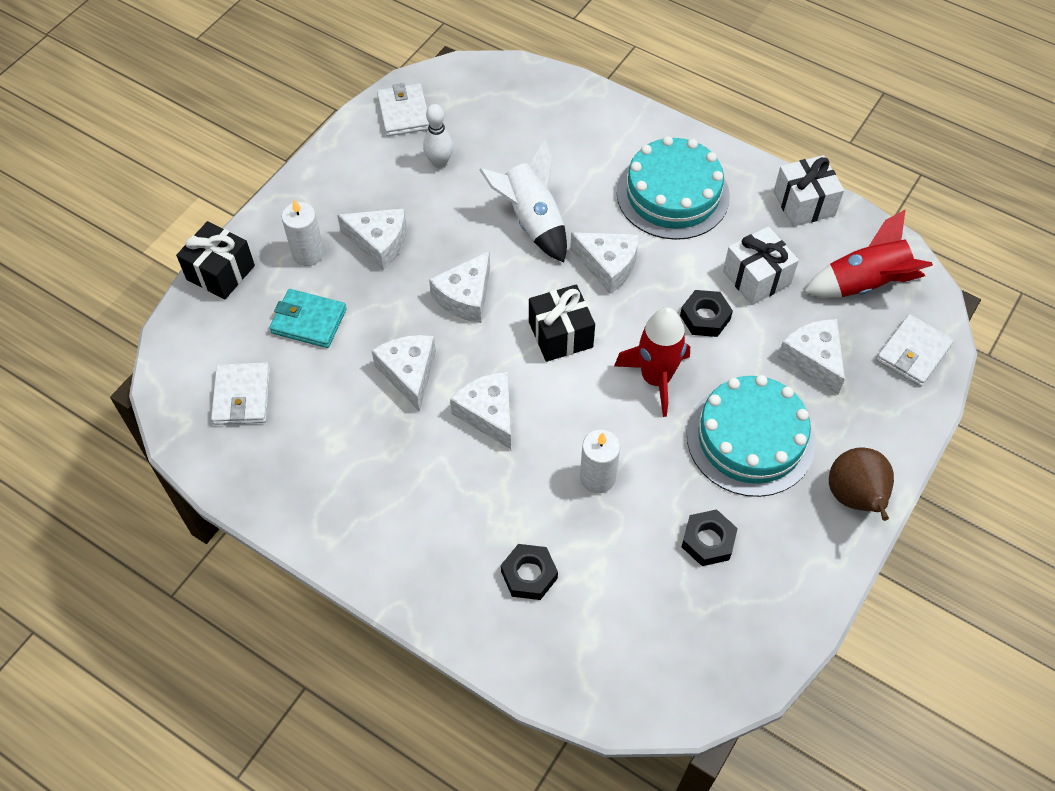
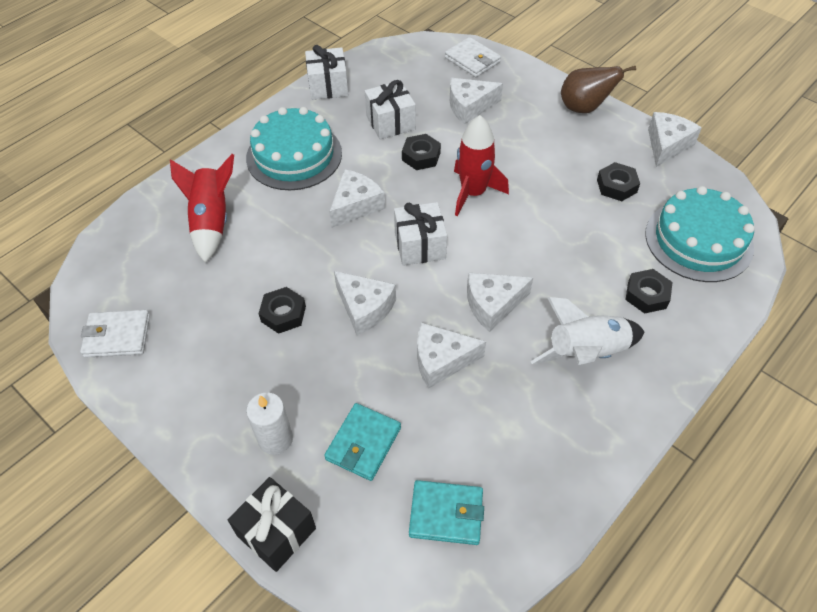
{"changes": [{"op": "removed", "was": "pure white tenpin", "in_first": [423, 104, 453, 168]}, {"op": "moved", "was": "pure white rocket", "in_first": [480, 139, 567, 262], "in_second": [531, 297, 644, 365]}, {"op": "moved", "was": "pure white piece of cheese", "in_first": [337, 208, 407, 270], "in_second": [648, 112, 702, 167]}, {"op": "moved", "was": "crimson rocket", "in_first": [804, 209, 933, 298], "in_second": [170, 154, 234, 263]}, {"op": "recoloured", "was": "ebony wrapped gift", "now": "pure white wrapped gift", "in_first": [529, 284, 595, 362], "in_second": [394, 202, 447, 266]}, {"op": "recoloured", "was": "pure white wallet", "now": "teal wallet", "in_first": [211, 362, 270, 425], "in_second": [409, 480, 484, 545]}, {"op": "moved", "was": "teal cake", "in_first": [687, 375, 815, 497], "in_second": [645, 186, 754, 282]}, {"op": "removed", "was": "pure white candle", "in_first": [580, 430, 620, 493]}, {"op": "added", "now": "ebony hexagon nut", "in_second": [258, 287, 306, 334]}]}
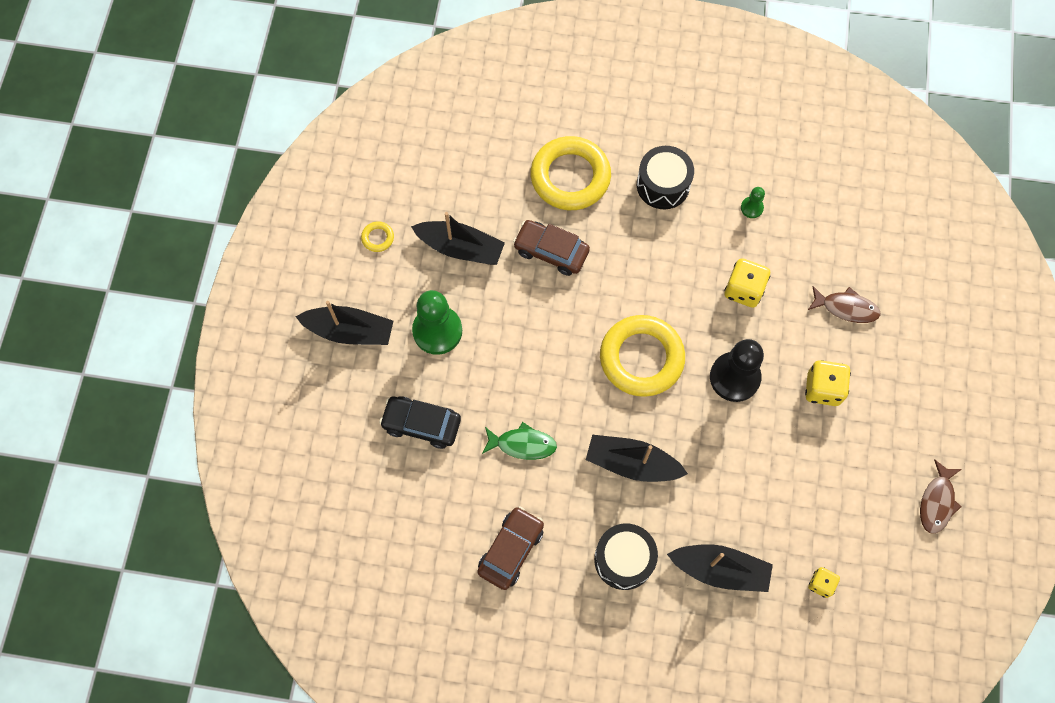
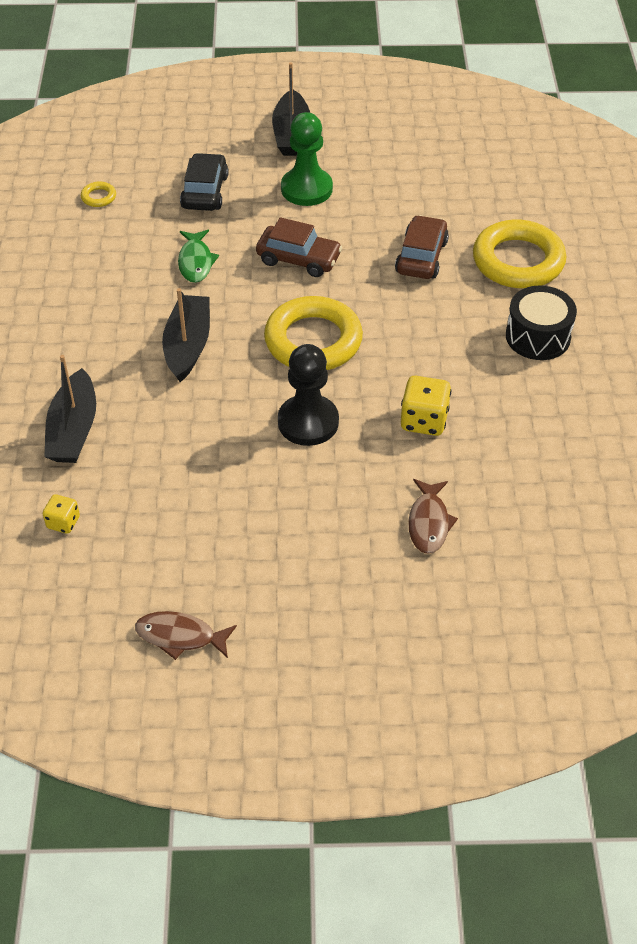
{"changes": [{"op": "removed", "was": "leaf-green pawn", "in_first": [741, 187, 765, 218]}, {"op": "removed", "was": "ebony toy boat", "in_first": [411, 212, 505, 265]}, {"op": "moved", "was": "golden ring", "in_first": [361, 221, 394, 252], "in_second": [81, 182, 116, 207]}, {"op": "removed", "was": "golden game die", "in_first": [805, 360, 851, 406]}, {"op": "moved", "was": "dark brown automobile", "in_first": [477, 506, 544, 590], "in_second": [256, 217, 342, 277]}, {"op": "removed", "was": "ebony snare drum", "in_first": [594, 523, 658, 590]}]}
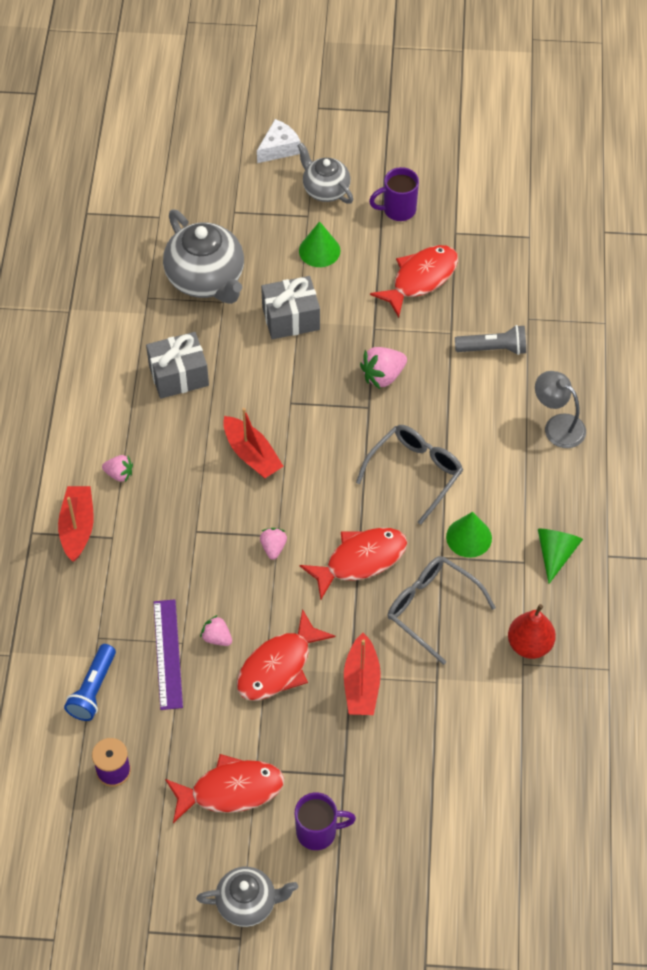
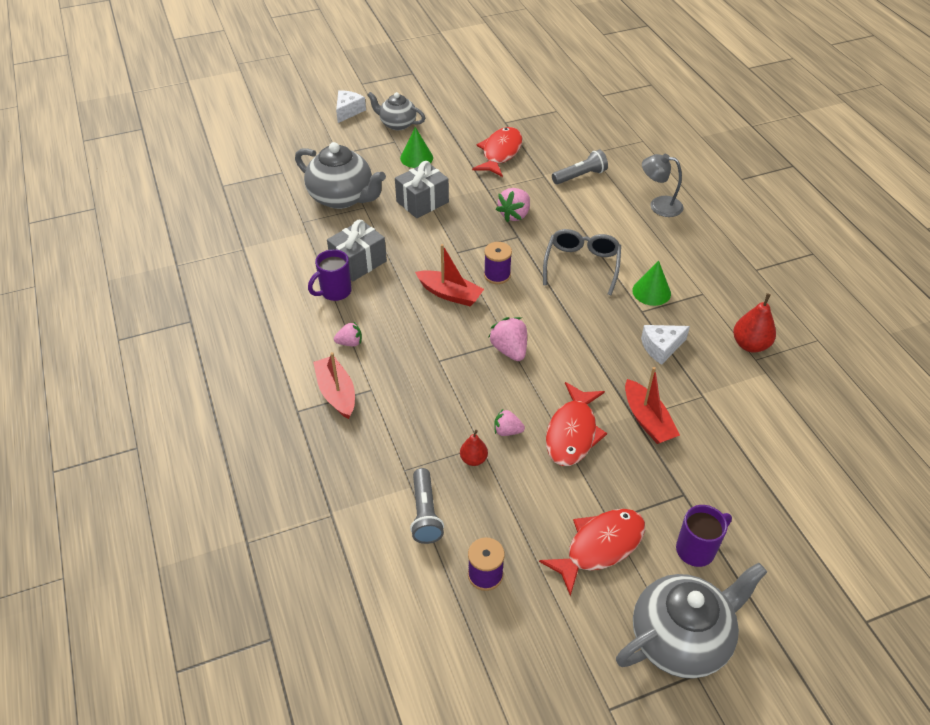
{"changes": [{"op": "moved", "was": "purple mug", "in_first": [369, 167, 419, 221], "in_second": [308, 249, 352, 301]}, {"op": "resized", "was": "rose-pink strawberry", "in_first": [260, 528, 287, 560], "in_second": [488, 317, 527, 361], "ratio": 1.59}, {"op": "removed", "was": "crimson fish", "in_first": [300, 528, 407, 600]}, {"op": "removed", "was": "leaf-green solid cone", "in_first": [538, 529, 583, 584]}, {"op": "replaced", "was": "ash-grey spectacles", "now": "pure white piece of cheese", "in_first": [387, 556, 496, 665], "in_second": [641, 325, 690, 365]}, {"op": "replaced", "was": "purple measuring stick", "now": "crimson pear fruit", "in_first": [154, 599, 183, 710], "in_second": [460, 430, 488, 466]}, {"op": "recoloured", "was": "blue pocket torch", "now": "ash-grey pocket torch", "in_first": [64, 644, 116, 721], "in_second": [410, 468, 444, 544]}, {"op": "resized", "was": "ash-grey china teapot", "in_first": [196, 867, 298, 927], "in_second": [616, 562, 767, 679], "ratio": 1.63}, {"op": "added", "now": "purple reel of thread", "in_second": [484, 242, 512, 284]}]}
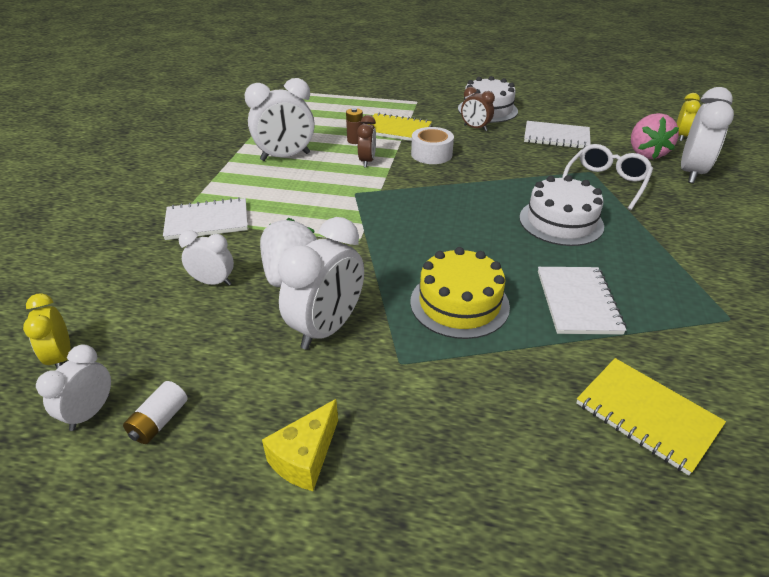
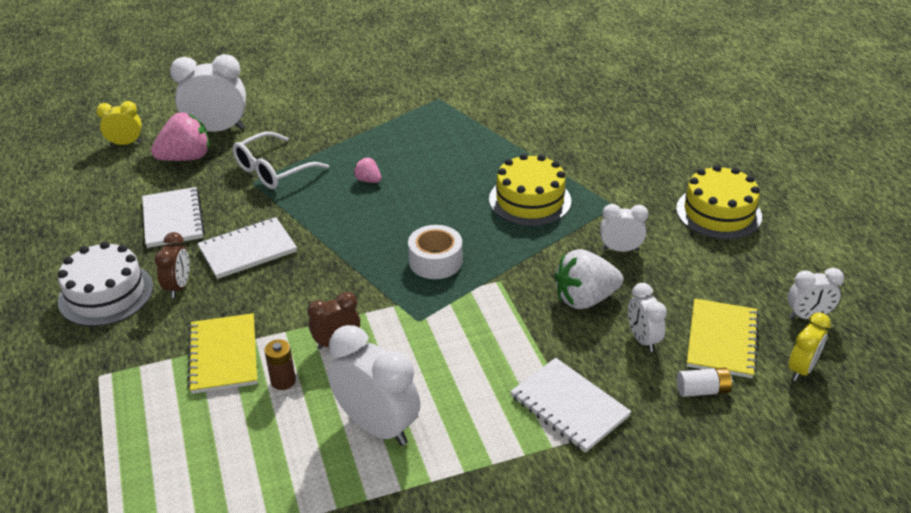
{"changes": [{"op": "moved", "was": "pure white roll of tape", "in_first": [411, 127, 454, 164], "in_second": [408, 225, 462, 279]}, {"op": "turned", "was": "pure white spectacles", "in_first": [562, 144, 653, 210], "in_second": [233, 132, 329, 189], "clockwise": -45}, {"op": "replaced", "was": "pure white cake", "now": "rose-pink strawberry", "in_first": [519, 175, 604, 246], "in_second": [354, 157, 381, 183]}, {"op": "resized", "was": "pure white clock", "in_first": [278, 217, 364, 350], "in_second": [600, 204, 648, 252], "ratio": 0.57}, {"op": "moved", "was": "pure white notepad", "in_first": [538, 267, 626, 335], "in_second": [197, 217, 297, 279]}, {"op": "moved", "was": "golden notepad", "in_first": [576, 358, 726, 476], "in_second": [687, 299, 759, 378]}, {"op": "moved", "was": "pure white power cell", "in_first": [123, 381, 188, 444], "in_second": [677, 368, 733, 397]}, {"op": "replaced", "was": "golden piece of cheese", "now": "golden cake", "in_first": [262, 399, 338, 491], "in_second": [676, 165, 762, 239]}]}
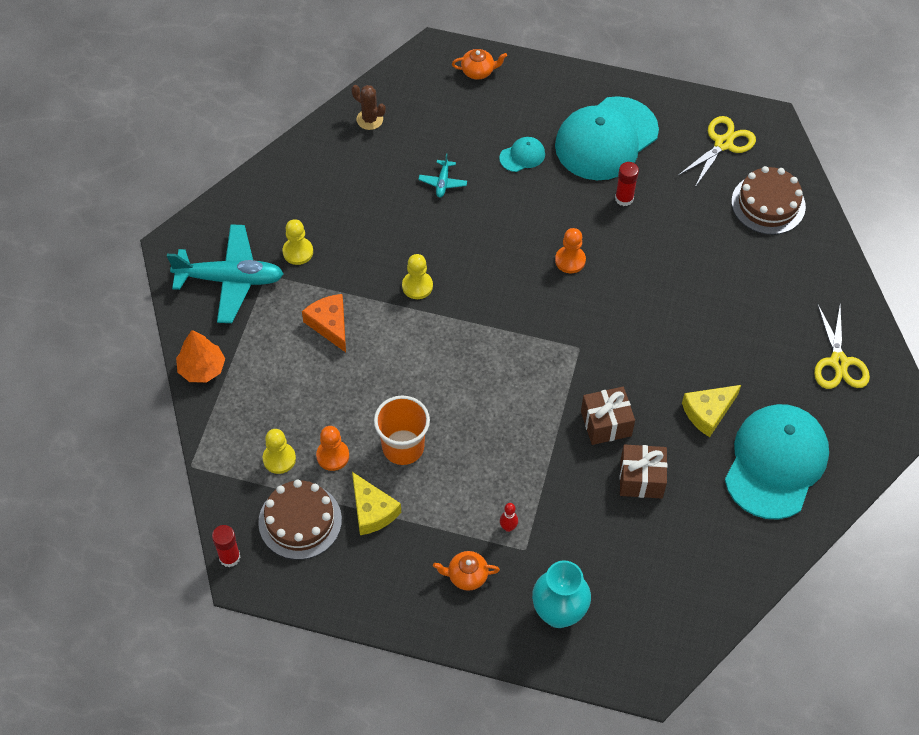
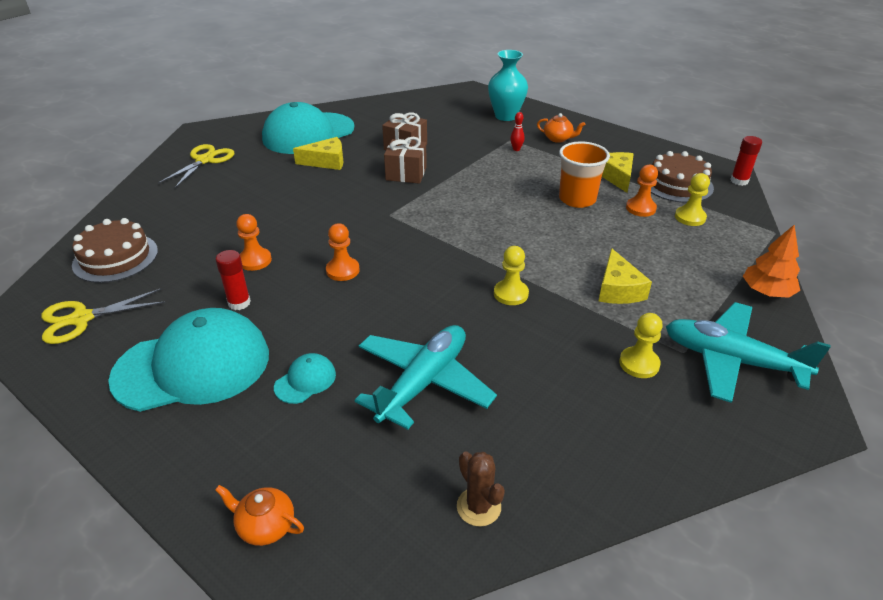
{"changes": [{"op": "turned", "was": "teal cap", "in_first": [499, 137, 545, 172], "in_second": [274, 353, 336, 404], "clockwise": 135}, {"op": "resized", "was": "teal toy plane", "in_first": [418, 153, 467, 198], "in_second": [355, 325, 497, 430], "ratio": 2.3}, {"op": "recoloured", "was": "orange piece of cheese", "now": "golden piece of cheese", "in_first": [302, 294, 346, 352], "in_second": [599, 248, 652, 304]}, {"op": "added", "now": "orange pawn", "in_second": [236, 214, 272, 271]}]}
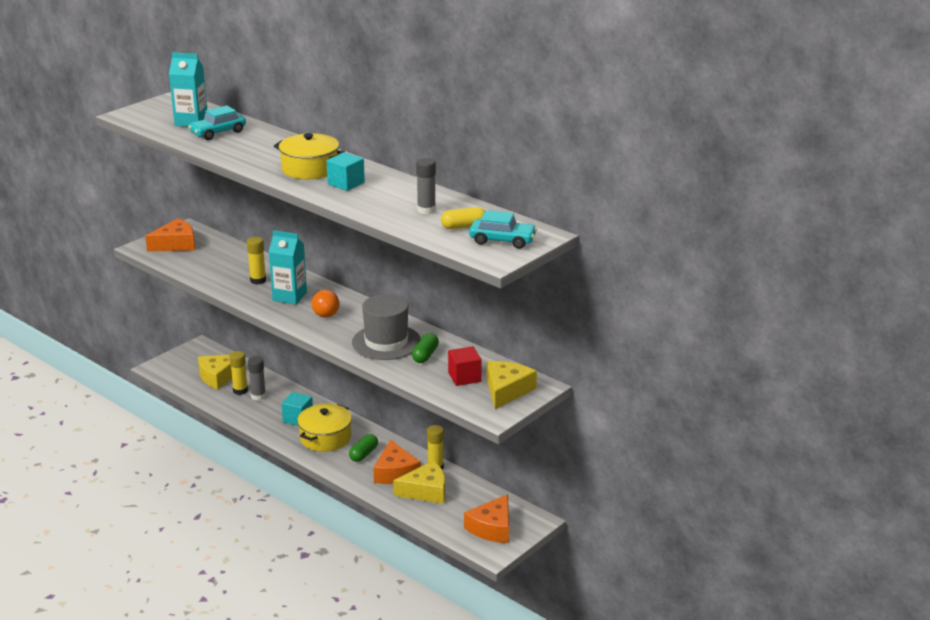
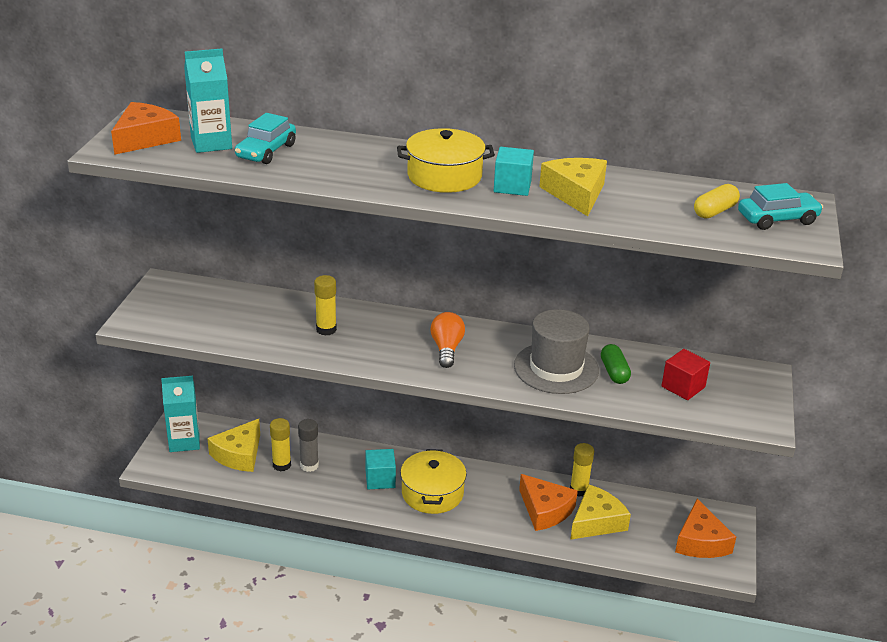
{"changes": [{"op": "removed", "was": "ash-grey glue", "in_first": [416, 158, 436, 215]}, {"op": "moved", "was": "orange piece of cheese", "in_first": [145, 218, 195, 252], "in_second": [111, 102, 181, 155]}, {"op": "moved", "was": "teal carton", "in_first": [269, 230, 307, 304], "in_second": [161, 376, 200, 452]}, {"op": "turned", "was": "orange bulb", "in_first": [312, 290, 340, 318], "in_second": [430, 312, 465, 368], "clockwise": -135}, {"op": "moved", "was": "golden piece of cheese", "in_first": [487, 361, 537, 409], "in_second": [539, 158, 607, 216]}, {"op": "removed", "was": "leaf-green pill", "in_first": [349, 434, 378, 462]}]}
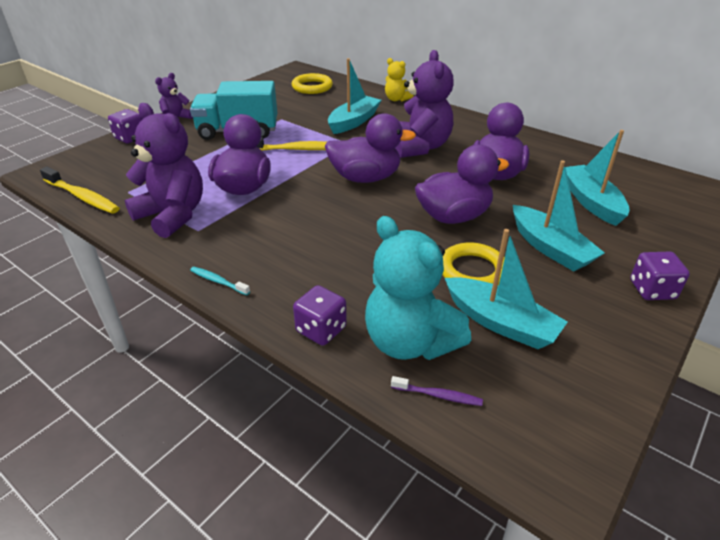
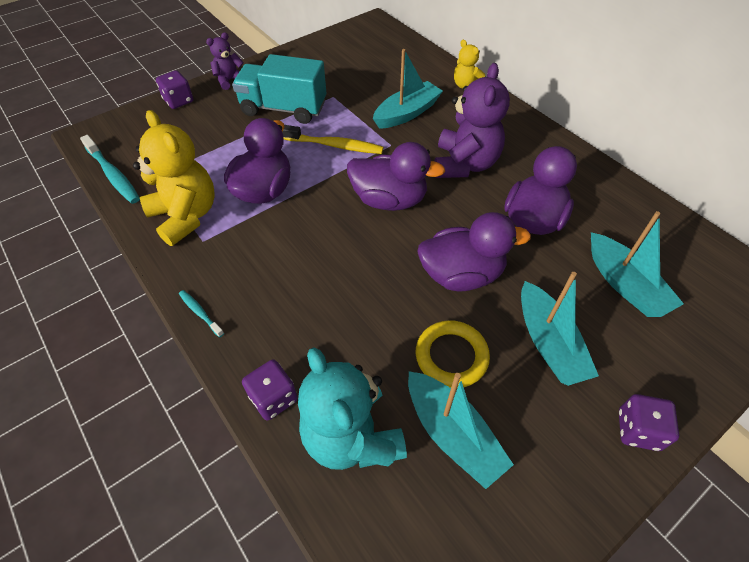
{"changes": [{"op": "removed", "was": "golden ring", "in_first": [291, 73, 333, 94]}, {"op": "recoloured", "was": "purple teddy bear", "now": "golden teddy bear", "in_first": [125, 103, 203, 238], "in_second": [133, 110, 215, 246]}, {"op": "turned", "was": "teal toy boat", "in_first": [563, 130, 630, 226], "in_second": [591, 211, 684, 317], "clockwise": 150}, {"op": "recoloured", "was": "golden tooth brush", "now": "teal tooth brush", "in_first": [40, 167, 120, 214], "in_second": [80, 135, 140, 204]}, {"op": "removed", "was": "purple tooth brush", "in_first": [391, 376, 483, 406]}]}
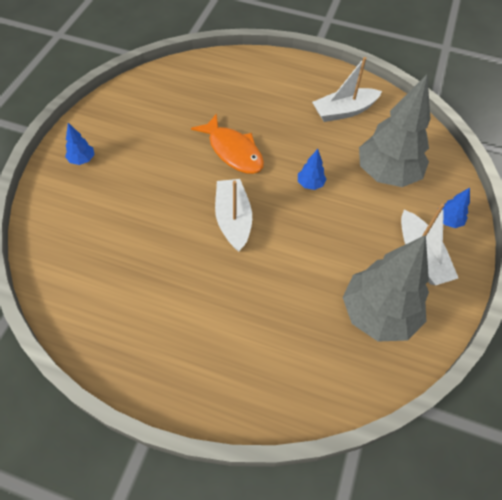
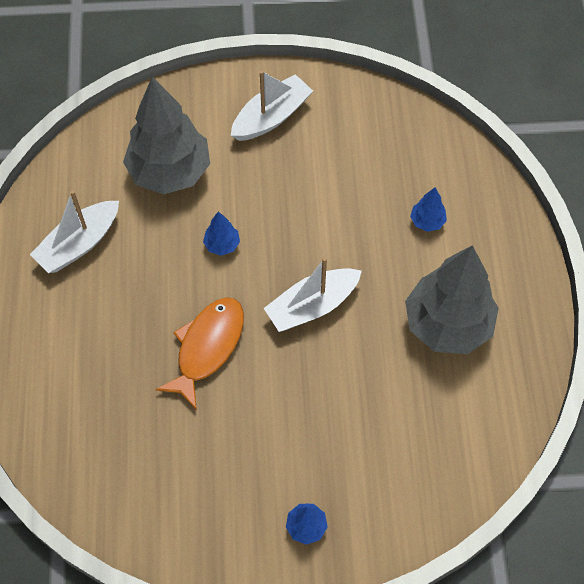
{"changes": [{"op": "turned", "was": "pure white toy boat", "in_first": [312, 57, 382, 122], "in_second": [30, 190, 119, 273], "clockwise": 90}, {"op": "moved", "was": "blue toy tree", "in_first": [438, 188, 470, 228], "in_second": [410, 187, 447, 232]}, {"op": "moved", "was": "ash-grey toy tree", "in_first": [343, 235, 429, 341], "in_second": [405, 245, 499, 354]}]}
